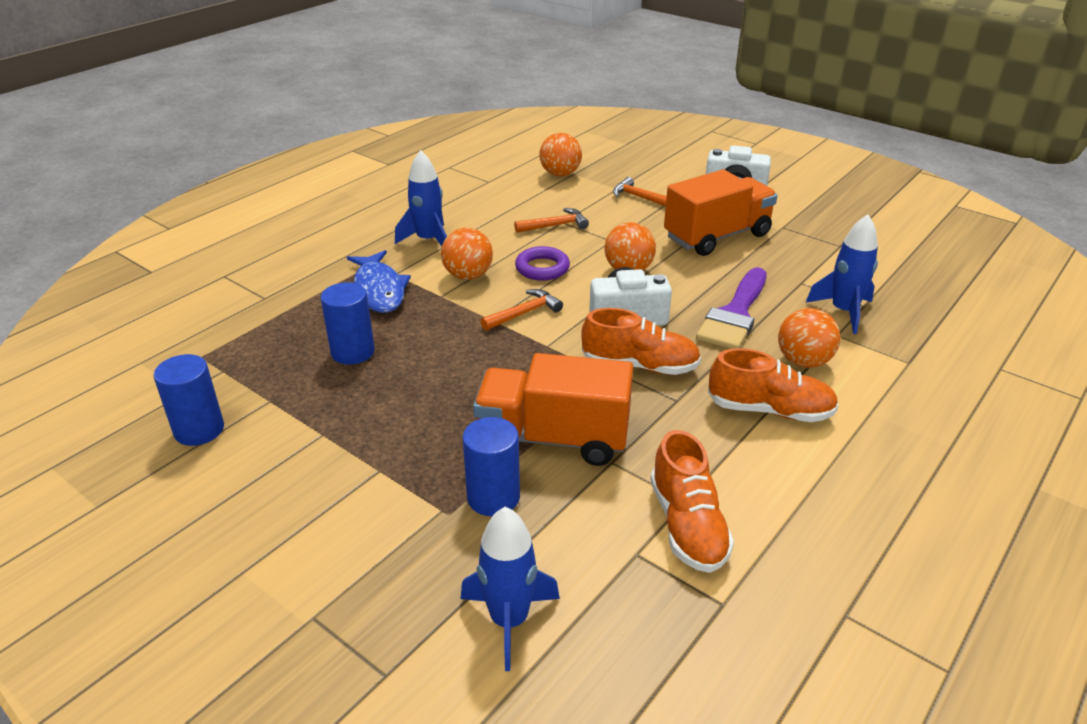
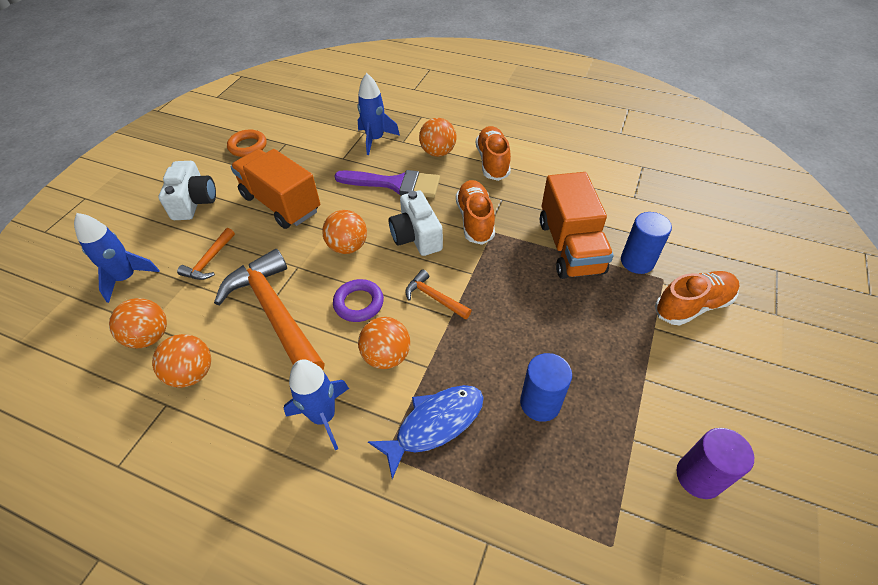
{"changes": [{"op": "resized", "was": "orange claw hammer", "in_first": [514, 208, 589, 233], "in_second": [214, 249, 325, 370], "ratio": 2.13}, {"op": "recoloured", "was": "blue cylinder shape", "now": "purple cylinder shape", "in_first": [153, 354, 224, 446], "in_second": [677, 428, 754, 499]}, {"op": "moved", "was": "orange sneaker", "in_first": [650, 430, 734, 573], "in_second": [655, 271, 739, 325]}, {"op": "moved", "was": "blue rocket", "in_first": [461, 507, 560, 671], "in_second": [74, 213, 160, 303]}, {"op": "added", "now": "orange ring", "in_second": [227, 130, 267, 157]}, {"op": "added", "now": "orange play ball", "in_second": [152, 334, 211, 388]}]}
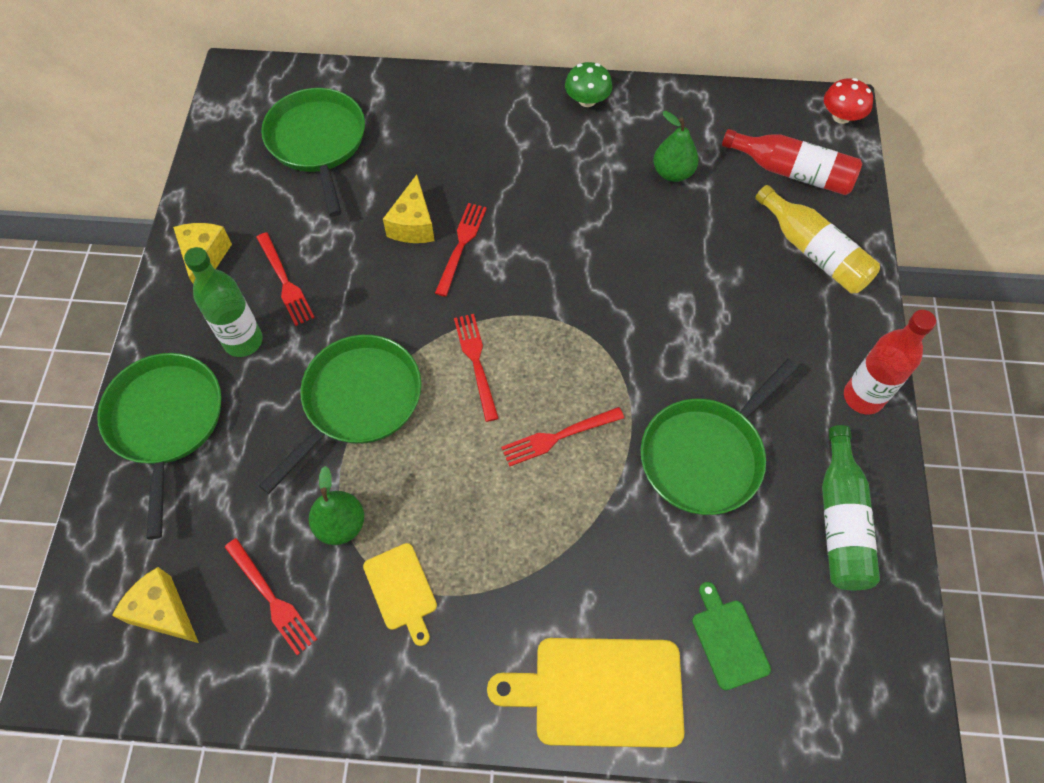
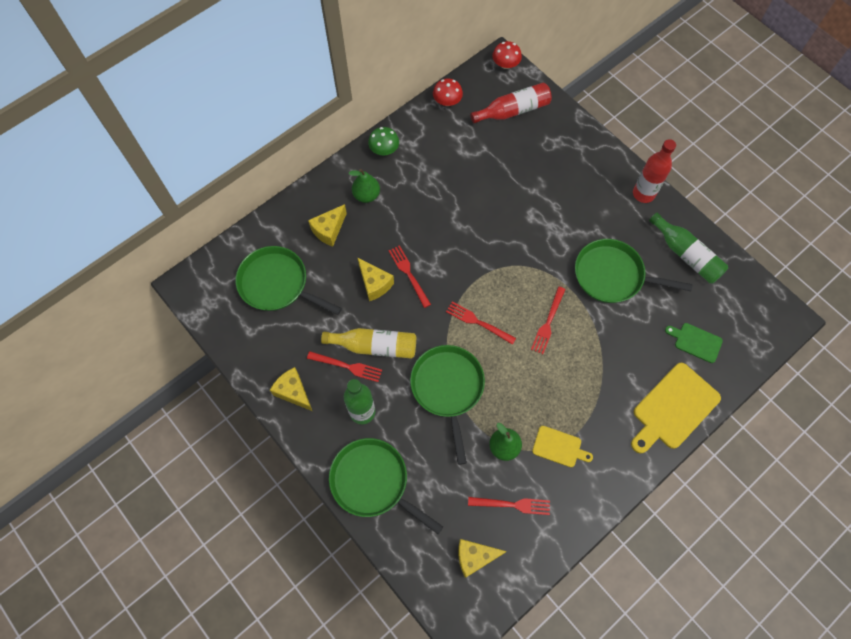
{"changes": [{"op": "moved", "was": "leaf-green pear fruit", "in_first": [653, 111, 699, 182], "in_second": [348, 169, 380, 203]}, {"op": "moved", "was": "golden drink bottle", "in_first": [755, 185, 880, 294], "in_second": [321, 328, 416, 359]}, {"op": "turned", "was": "leaf-green skillet", "in_first": [641, 358, 799, 515], "in_second": [575, 239, 692, 303], "clockwise": 105}, {"op": "added", "now": "crimson fungus", "in_second": [433, 78, 463, 106]}, {"op": "added", "now": "golden piece of cheese", "in_second": [308, 204, 347, 247]}]}
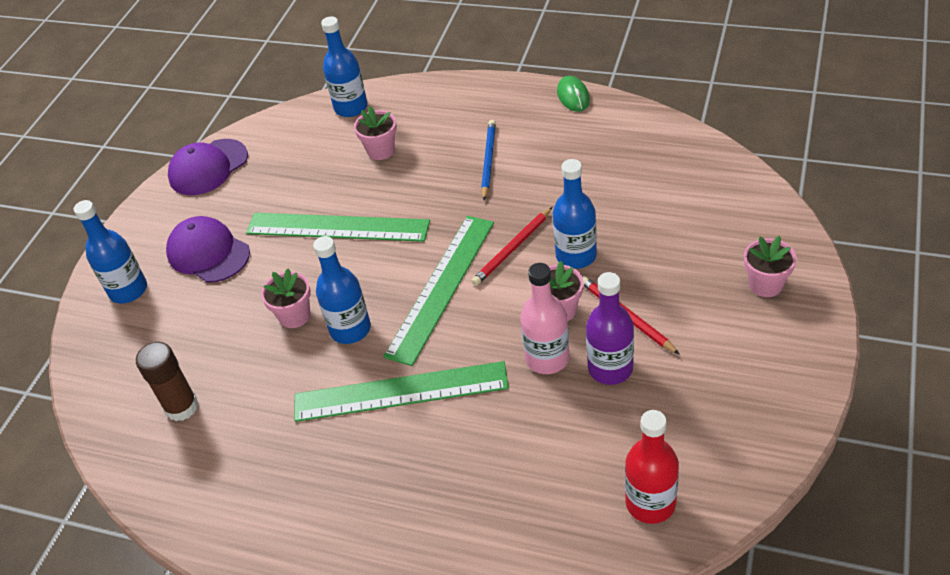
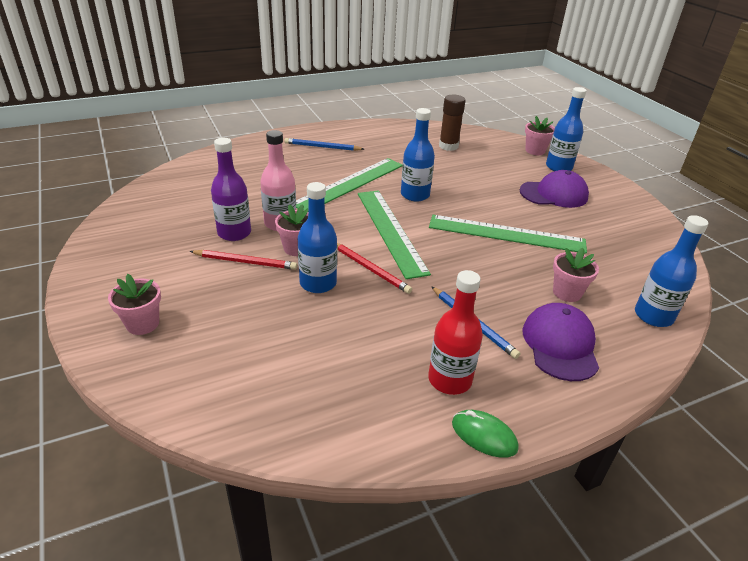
{"changes": [{"op": "moved", "was": "purple cap", "in_first": [168, 139, 248, 195], "in_second": [523, 303, 599, 381]}, {"op": "turned", "was": "crimson wooden pencil", "in_first": [472, 207, 552, 286], "in_second": [337, 243, 412, 294], "clockwise": 135}, {"op": "turned", "was": "leaf-green measuring stick", "in_first": [246, 213, 430, 242], "in_second": [429, 215, 587, 254], "clockwise": 45}, {"op": "moved", "was": "rose-pink flower pot", "in_first": [261, 269, 311, 328], "in_second": [525, 116, 555, 155]}, {"op": "moved", "was": "crimson drink bottle", "in_first": [625, 410, 679, 524], "in_second": [428, 270, 483, 395]}, {"op": "added", "now": "blue wooden pencil", "in_second": [284, 138, 364, 151]}]}
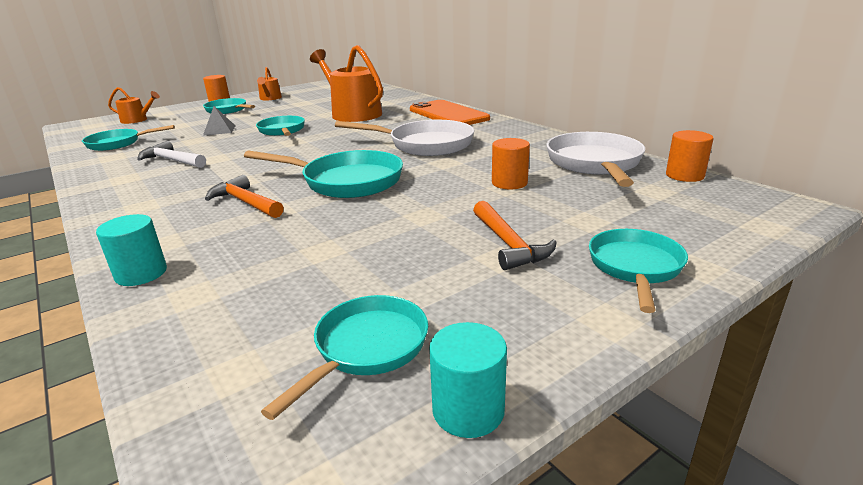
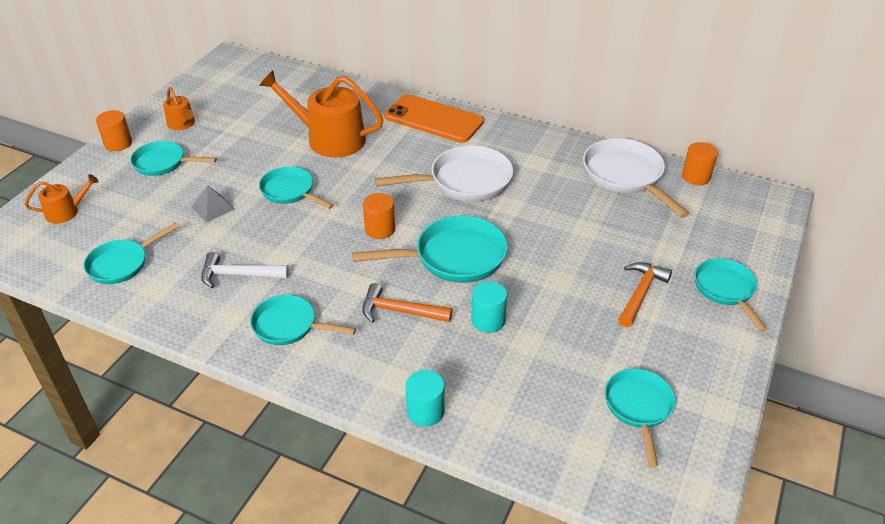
{"changes": [{"op": "moved", "was": "orange cylinder shape", "in_first": [492, 138, 530, 189], "in_second": [363, 193, 395, 239]}, {"op": "turned", "was": "orange claw hammer", "in_first": [473, 201, 557, 270], "in_second": [618, 262, 672, 327], "clockwise": -105}, {"op": "moved", "was": "teal cylinder shape", "in_first": [429, 322, 507, 438], "in_second": [471, 281, 507, 333]}, {"op": "added", "now": "teal skillet", "in_second": [250, 295, 356, 345]}]}
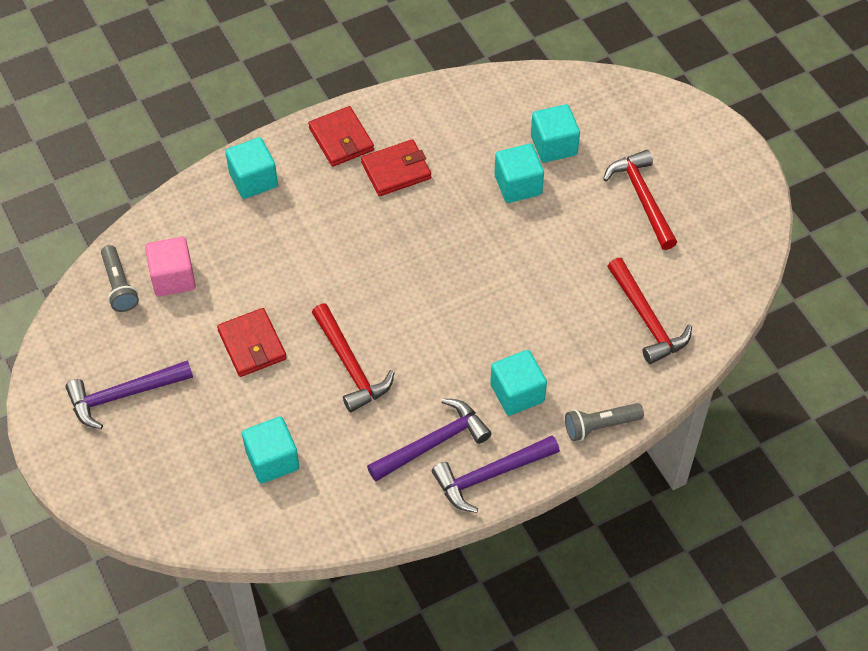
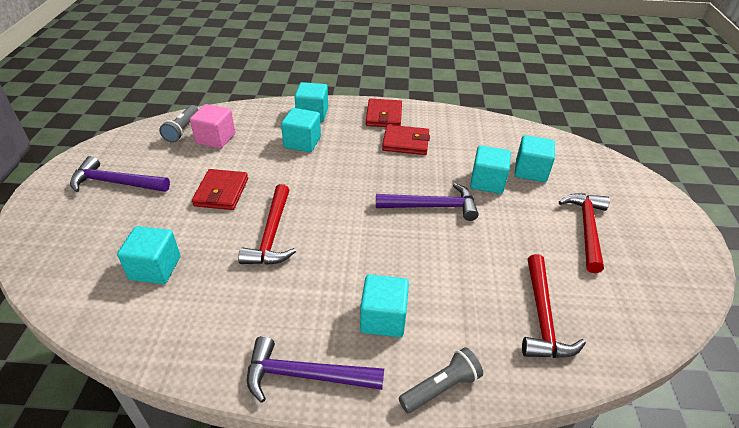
{"changes": [{"op": "moved", "was": "purple claw hammer", "in_first": [367, 398, 492, 481], "in_second": [376, 183, 479, 221]}, {"op": "turned", "was": "ash-grey pocket torch", "in_first": [565, 403, 644, 441], "in_second": [399, 347, 483, 413], "clockwise": 135}, {"op": "added", "now": "teal solid cube", "in_second": [281, 108, 321, 152]}]}
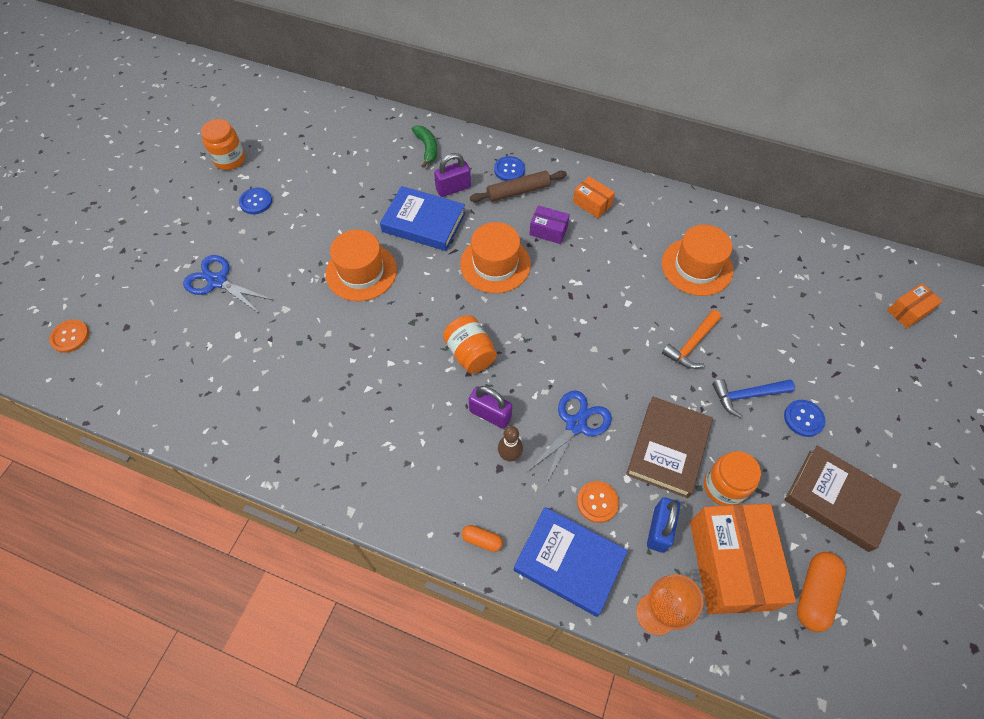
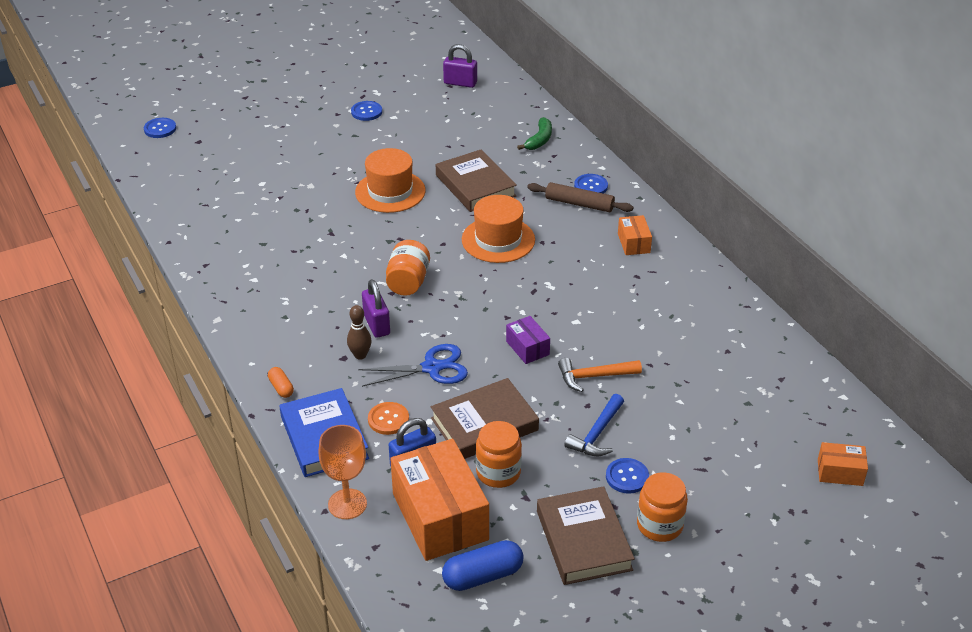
{"changes": [{"op": "moved", "was": "orange jar", "in_first": [201, 119, 245, 170], "in_second": [637, 472, 688, 542]}, {"op": "moved", "was": "purple padlock", "in_first": [434, 153, 471, 197], "in_second": [443, 44, 477, 88]}, {"op": "recoloured", "was": "blue hardback", "now": "dark brown hardback", "in_first": [380, 186, 465, 251], "in_second": [436, 150, 517, 212]}, {"op": "moved", "was": "purple box", "in_first": [529, 205, 570, 244], "in_second": [506, 316, 550, 364]}, {"op": "removed", "was": "orange tall hat", "in_first": [662, 225, 733, 296]}, {"op": "removed", "was": "blue pair of scissors", "in_first": [183, 255, 273, 314]}, {"op": "recoloured", "was": "orange shirt button", "now": "blue shirt button", "in_first": [49, 320, 89, 353], "in_second": [144, 118, 176, 138]}, {"op": "turned", "was": "blue claw hammer", "in_first": [712, 379, 795, 418], "in_second": [564, 394, 624, 456], "clockwise": -90}, {"op": "turned", "was": "orange box", "in_first": [690, 504, 796, 614], "in_second": [390, 439, 489, 561], "clockwise": -60}, {"op": "recoloured", "was": "orange pill", "now": "blue pill", "in_first": [797, 552, 846, 632], "in_second": [442, 540, 523, 591]}]}
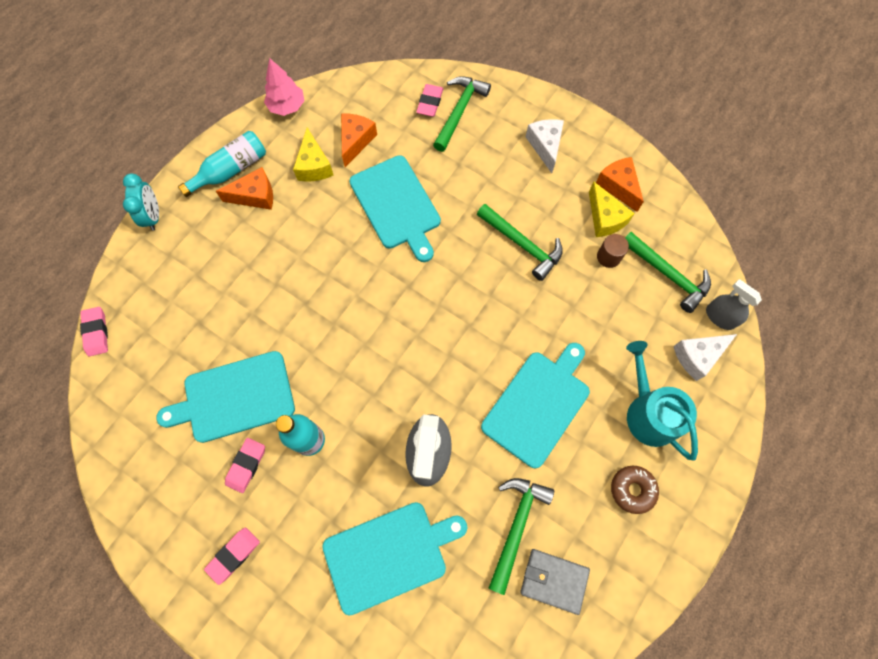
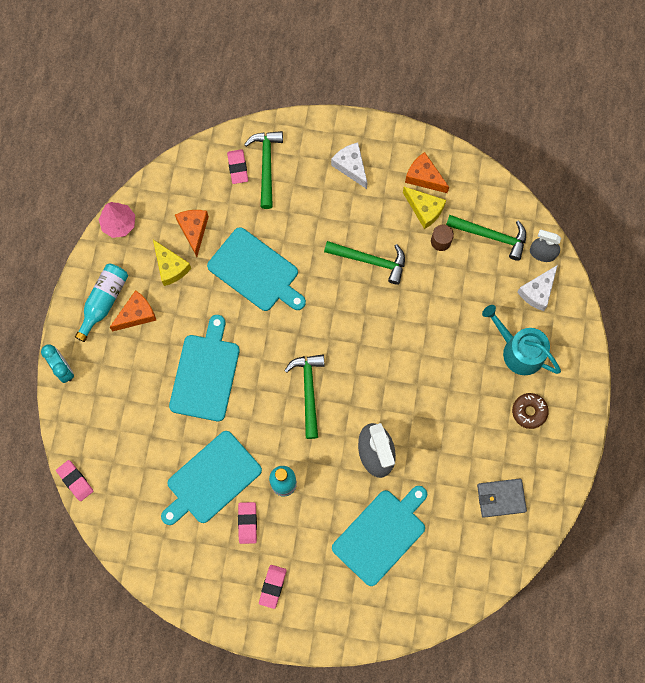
{"changes": [{"op": "moved", "was": "teal bread board", "in_first": [481, 343, 590, 468], "in_second": [169, 315, 240, 421]}, {"op": "moved", "was": "leaf-green claw hammer", "in_first": [489, 478, 554, 595], "in_second": [284, 355, 325, 439]}]}
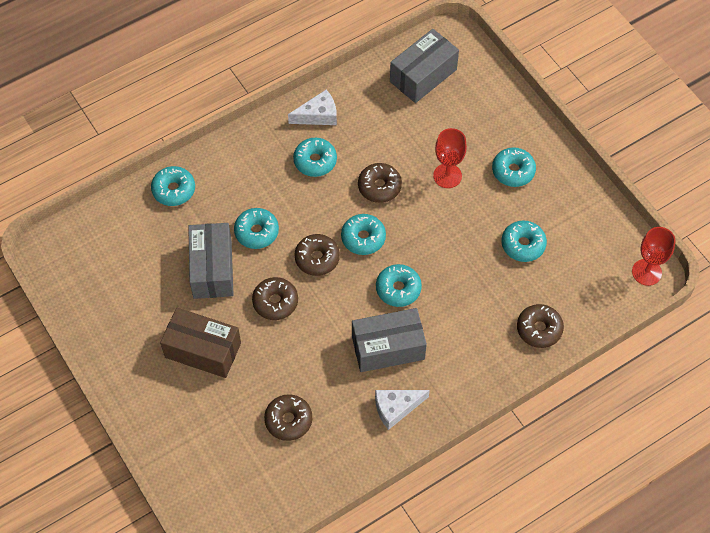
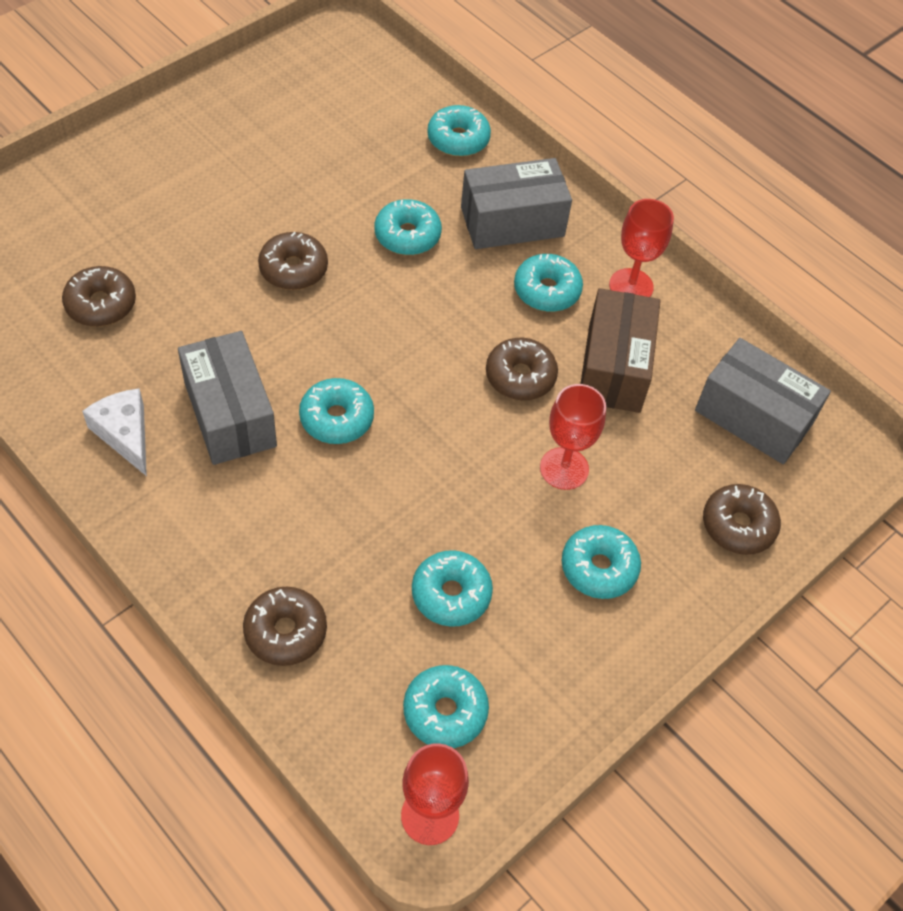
{"changes": [{"op": "replaced", "was": "pure white piece of cheese", "now": "crimson chalice", "in_first": [288, 90, 337, 125], "in_second": [609, 199, 674, 297]}, {"op": "moved", "was": "teal glazed donut", "in_first": [341, 214, 386, 255], "in_second": [403, 665, 489, 748]}, {"op": "moved", "was": "ash-grey box", "in_first": [188, 223, 234, 299], "in_second": [461, 158, 572, 249]}, {"op": "moved", "was": "dark brown glazed donut", "in_first": [294, 234, 340, 276], "in_second": [703, 484, 781, 555]}, {"op": "moved", "was": "dark brown box", "in_first": [160, 308, 241, 378], "in_second": [580, 288, 661, 413]}]}
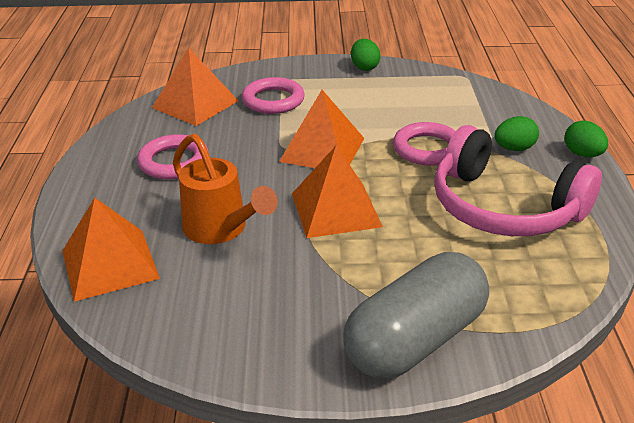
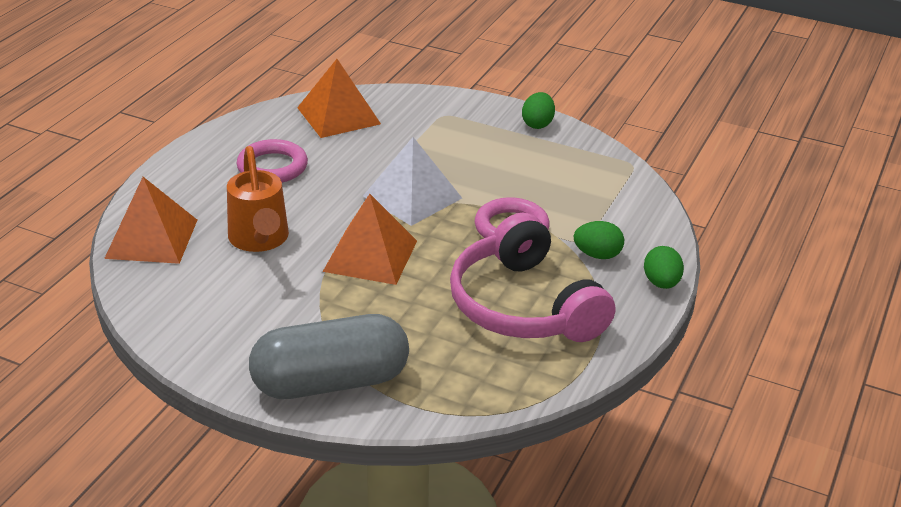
{"changes": [{"op": "removed", "was": "rose-pink ring", "in_first": [242, 77, 305, 114]}, {"op": "recoloured", "was": "orange solid pyramid", "now": "pure white solid pyramid", "in_first": [279, 90, 364, 168], "in_second": [363, 137, 462, 226]}]}
